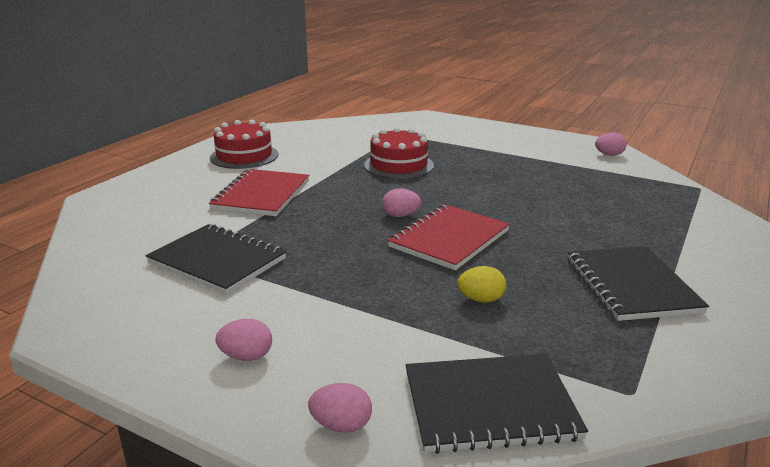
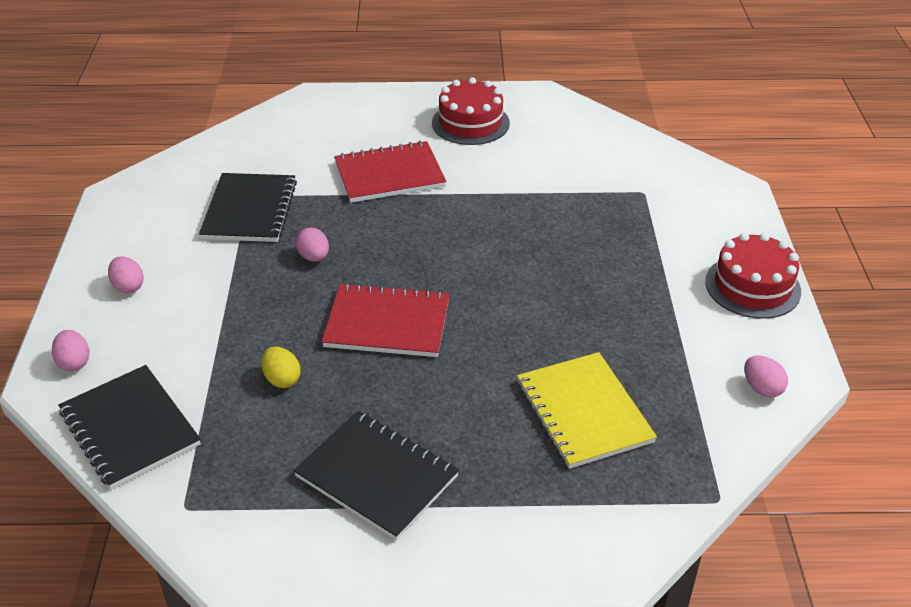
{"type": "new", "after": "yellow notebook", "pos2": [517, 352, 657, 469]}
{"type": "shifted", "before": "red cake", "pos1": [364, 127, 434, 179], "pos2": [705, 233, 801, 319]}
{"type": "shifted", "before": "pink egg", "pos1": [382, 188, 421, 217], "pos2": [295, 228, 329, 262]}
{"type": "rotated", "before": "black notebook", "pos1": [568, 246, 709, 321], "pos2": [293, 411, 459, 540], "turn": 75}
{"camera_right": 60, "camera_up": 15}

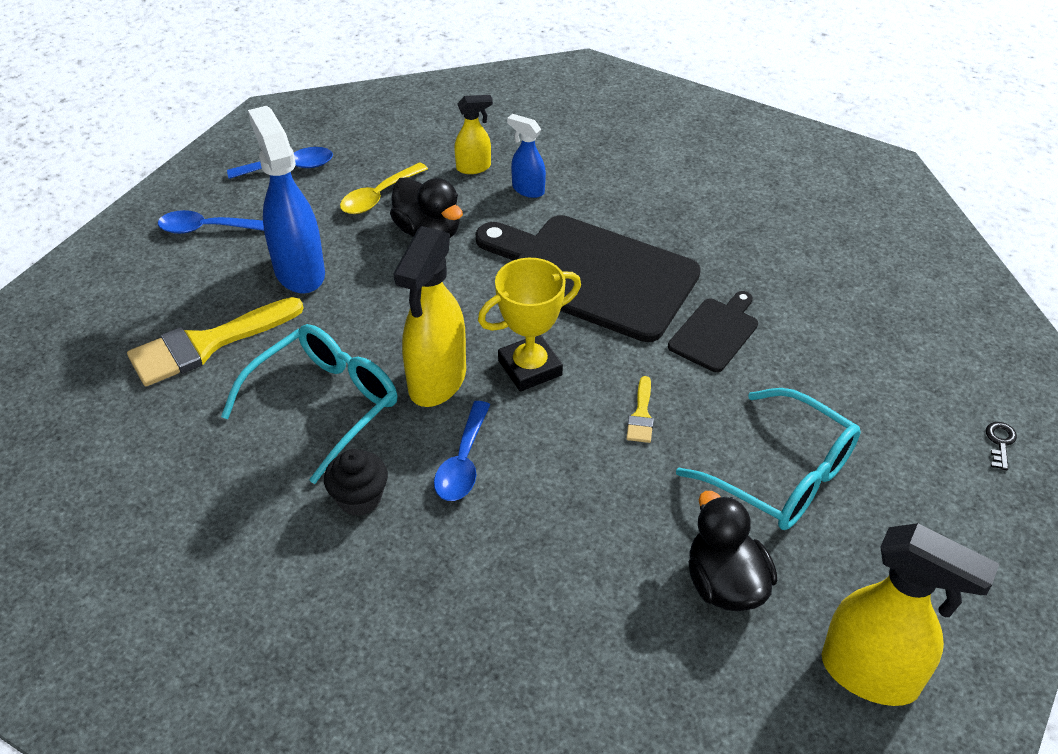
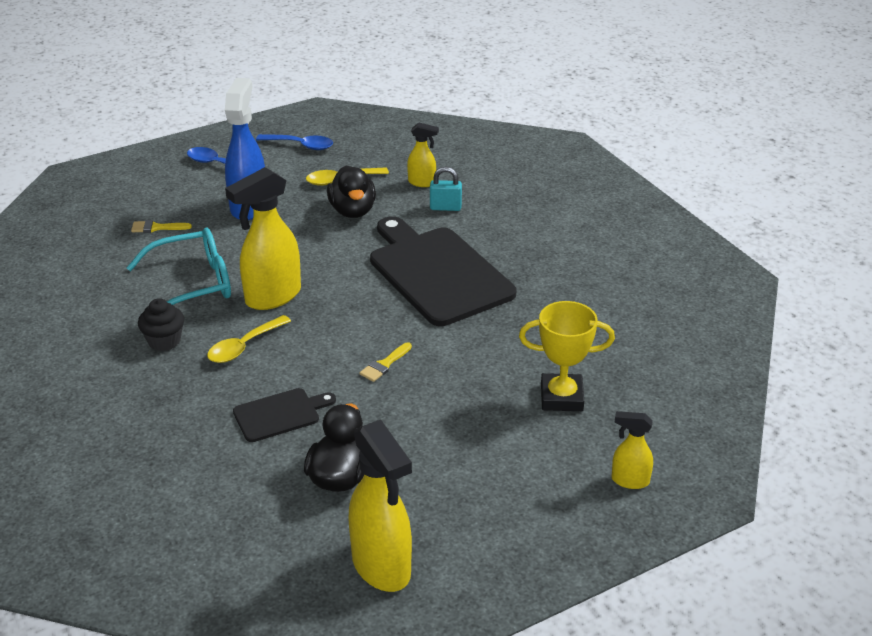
{"type": "gone", "before": "turquoise glasses", "pos1": [676, 388, 861, 530]}
{"type": "shifted", "before": "yellow trophy", "pos1": [478, 258, 581, 392], "pos2": [519, 301, 615, 411]}
{"type": "shifted", "before": "black cutting board", "pos1": [668, 291, 758, 372], "pos2": [233, 388, 336, 442]}
{"type": "swapped", "before": "blue spray bottle", "after": "turquoise padlock", "pos1": [507, 114, 546, 198], "pos2": [430, 167, 462, 211]}
{"type": "swapped", "before": "black key", "after": "yellow spray bottle", "pos1": [986, 422, 1017, 470], "pos2": [612, 411, 653, 489]}
{"type": "repainted", "before": "blue spoon", "after": "yellow spoon", "pos1": [434, 401, 490, 501], "pos2": [207, 315, 291, 363]}
{"type": "scaled", "before": "yellow brush", "pos1": [127, 297, 303, 386], "pos2": [131, 220, 192, 233], "scale": 0.46}
{"camera_right": 30, "camera_up": -10}

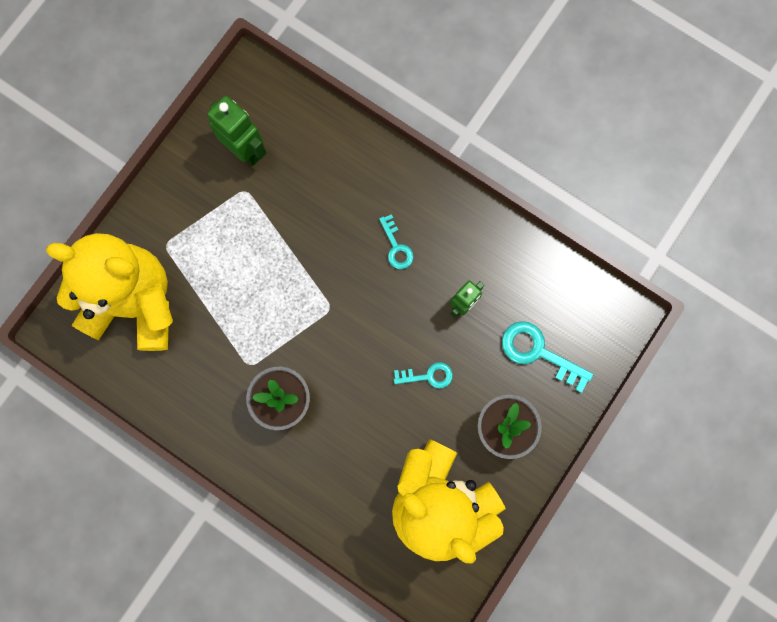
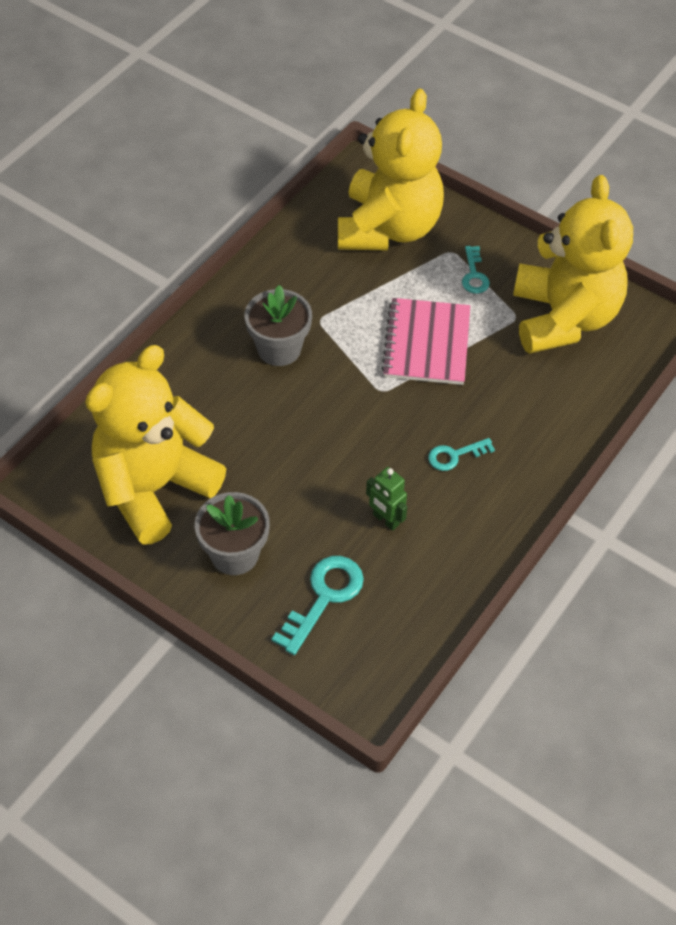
{"type": "new", "after": "pink notebook", "pos2": [381, 298, 470, 385]}
{"type": "shifted", "before": "turquoise key", "pos1": [394, 362, 453, 389], "pos2": [462, 246, 490, 294]}
{"type": "swapped", "before": "green robot", "after": "yellow teddy bear", "pos1": [207, 96, 266, 166], "pos2": [513, 175, 633, 354]}
{"camera_right": 90, "camera_up": -25}

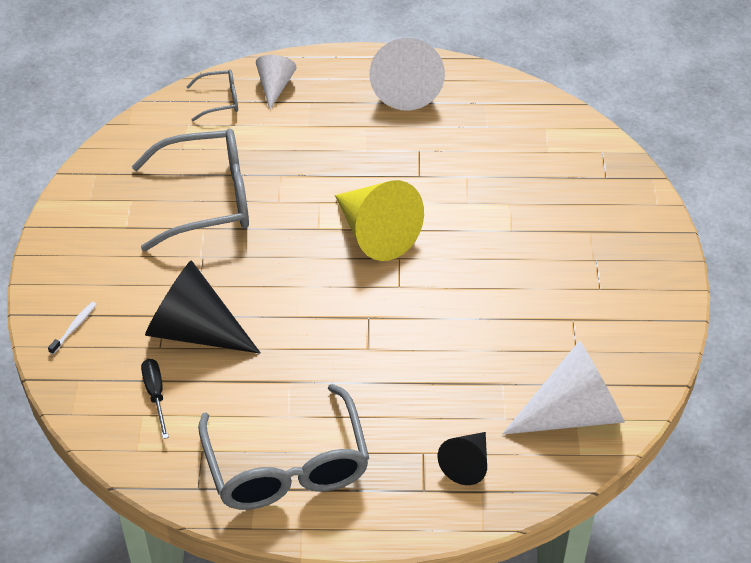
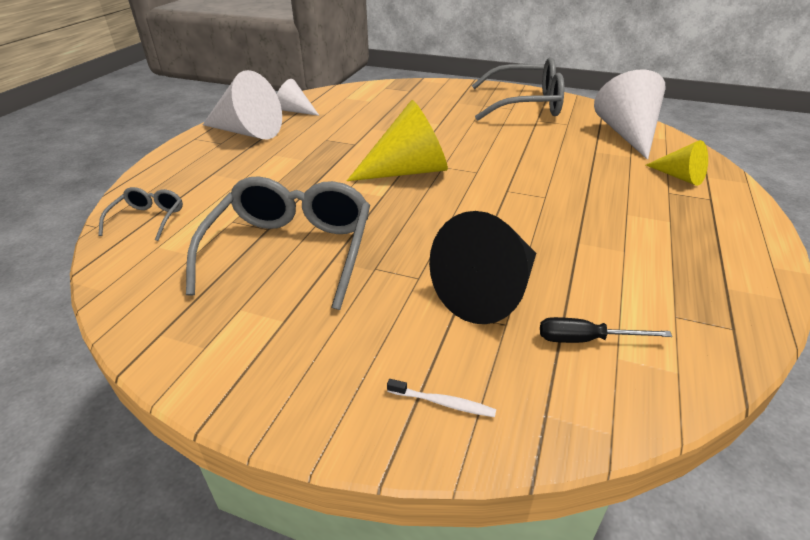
{"type": "shifted", "before": "grey glasses", "pos1": [198, 384, 369, 510], "pos2": [472, 57, 564, 121]}
{"type": "shifted", "before": "white cone", "pos1": [256, 55, 297, 109], "pos2": [277, 79, 319, 116]}
{"type": "repainted", "before": "black cone", "after": "yellow cone", "pos1": [438, 432, 487, 485], "pos2": [646, 140, 708, 186]}
{"type": "rotated", "before": "white toothbrush", "pos1": [48, 302, 96, 355], "pos2": [387, 379, 496, 417], "turn": 150}
{"camera_right": -70, "camera_up": -10}

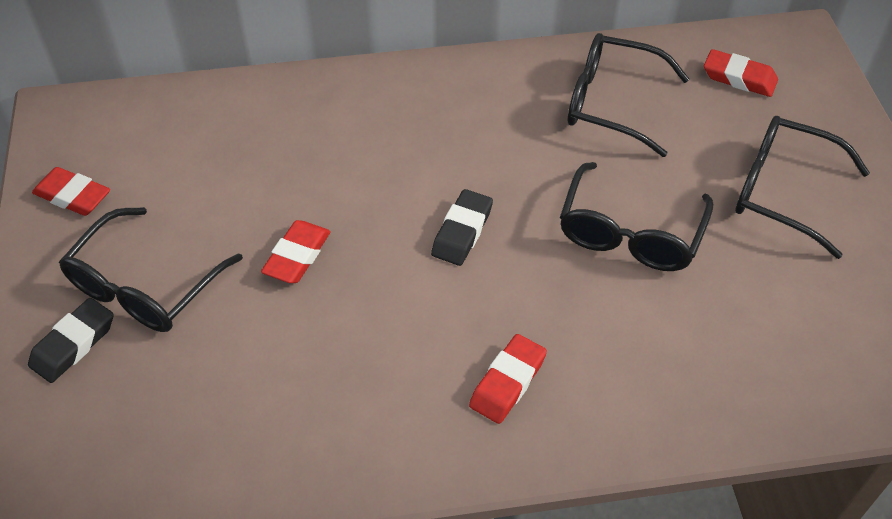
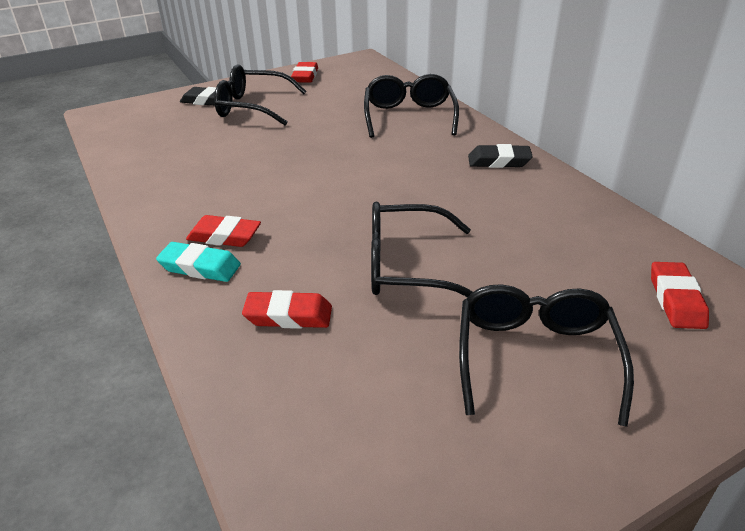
{"type": "new", "after": "turquoise eraser", "pos2": [156, 242, 241, 282]}
{"type": "shifted", "before": "red eraser", "pos1": [261, 220, 331, 283], "pos2": [242, 290, 332, 329]}
{"type": "shifted", "before": "black eraser", "pos1": [431, 189, 493, 266], "pos2": [468, 144, 533, 168]}
{"type": "shifted", "before": "black glasses", "pos1": [568, 33, 689, 157], "pos2": [364, 74, 459, 138]}
{"camera_right": 70, "camera_up": -15}

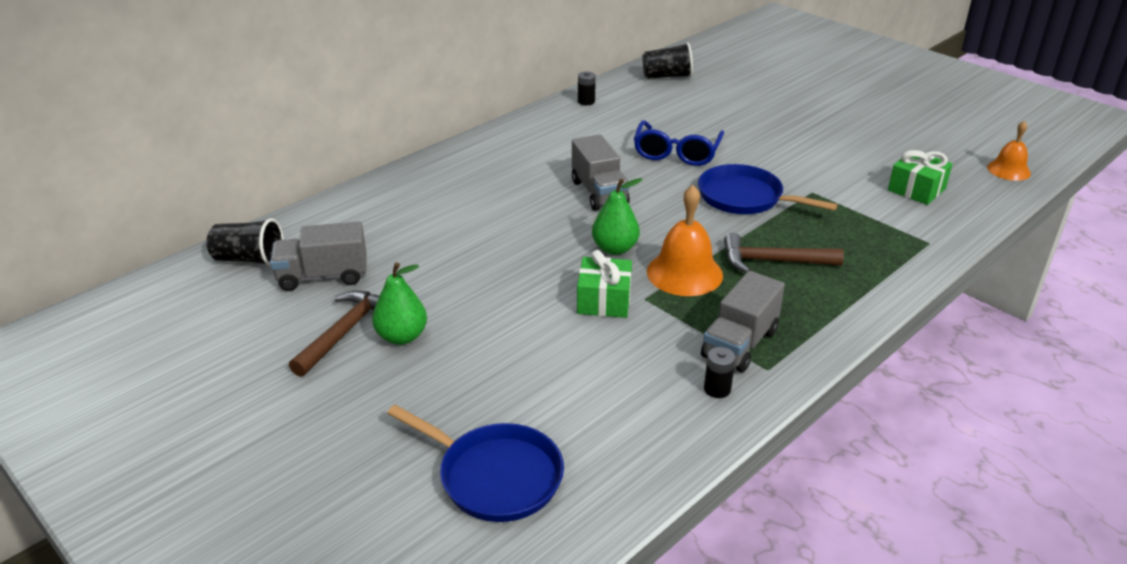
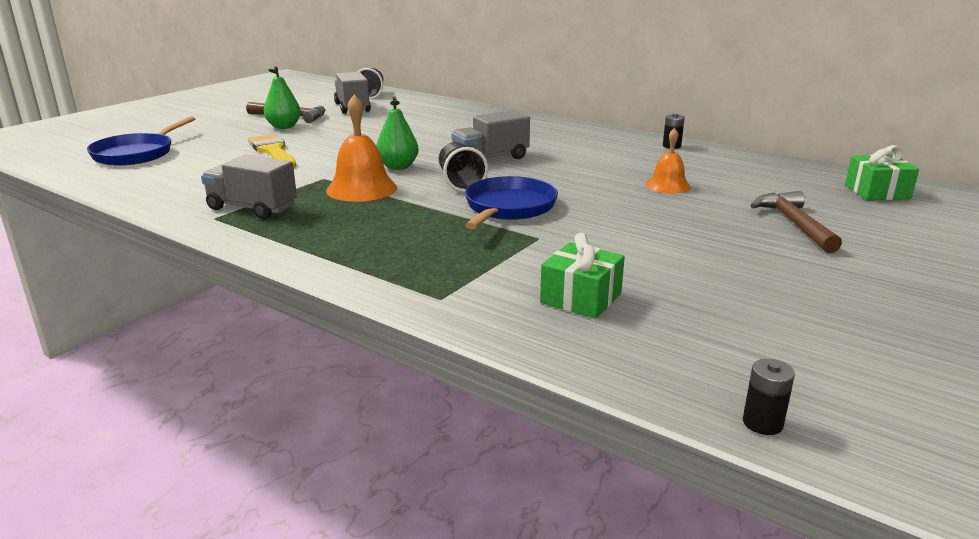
{"type": "gone", "before": "blue glasses", "pos1": [634, 120, 724, 166]}
{"type": "new", "after": "yellow brush", "pos2": [248, 134, 296, 168]}
{"type": "shifted", "before": "green gift", "pos1": [577, 250, 632, 318], "pos2": [845, 145, 919, 200]}
{"type": "shifted", "before": "black cup", "pos1": [643, 42, 693, 79], "pos2": [439, 142, 488, 192]}
{"type": "shifted", "before": "black battery", "pos1": [704, 347, 736, 398], "pos2": [743, 359, 795, 435]}
{"type": "shifted", "before": "brown hammer", "pos1": [724, 233, 844, 273], "pos2": [750, 191, 842, 253]}
{"type": "shifted", "before": "orange bell", "pos1": [987, 120, 1031, 181], "pos2": [646, 128, 691, 194]}
{"camera_right": 80, "camera_up": -10}

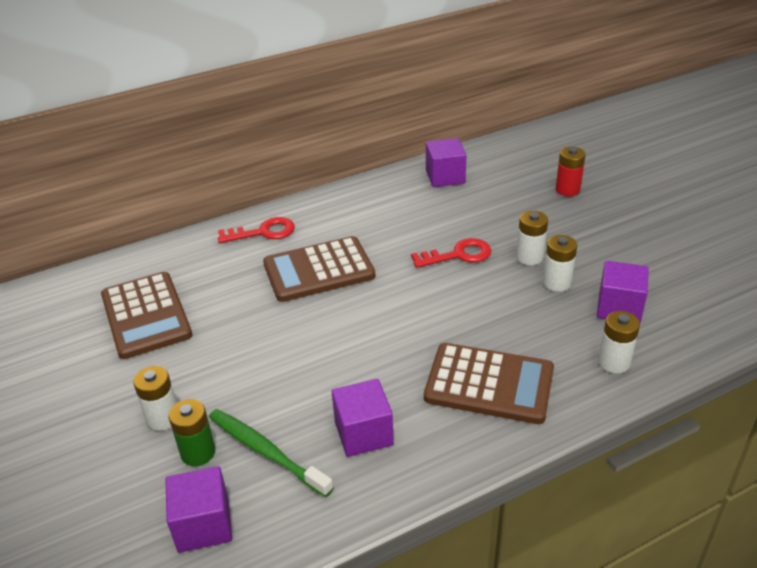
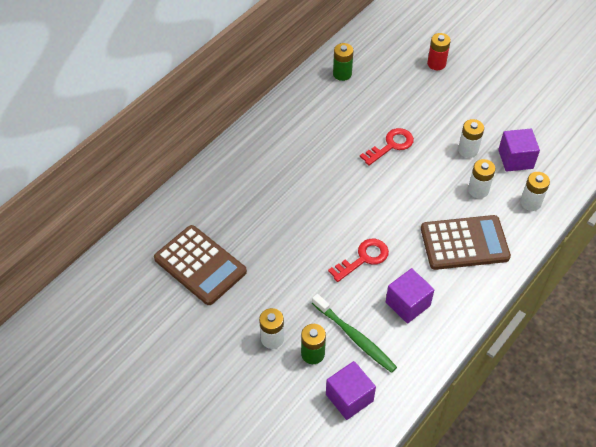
{"type": "gone", "before": "brown calculator", "pos1": [263, 236, 375, 302]}
{"type": "shifted", "before": "red key", "pos1": [218, 217, 295, 243], "pos2": [328, 239, 389, 282]}
{"type": "shifted", "before": "white battery", "pos1": [516, 211, 548, 265], "pos2": [468, 159, 495, 198]}
{"type": "swapped", "before": "purple cube", "after": "green battery", "pos1": [426, 138, 466, 187], "pos2": [333, 43, 353, 81]}
{"type": "rotated", "before": "green toothbrush", "pos1": [209, 409, 333, 497], "pos2": [312, 294, 397, 373], "turn": -150}
{"camera_right": -25, "camera_up": 15}

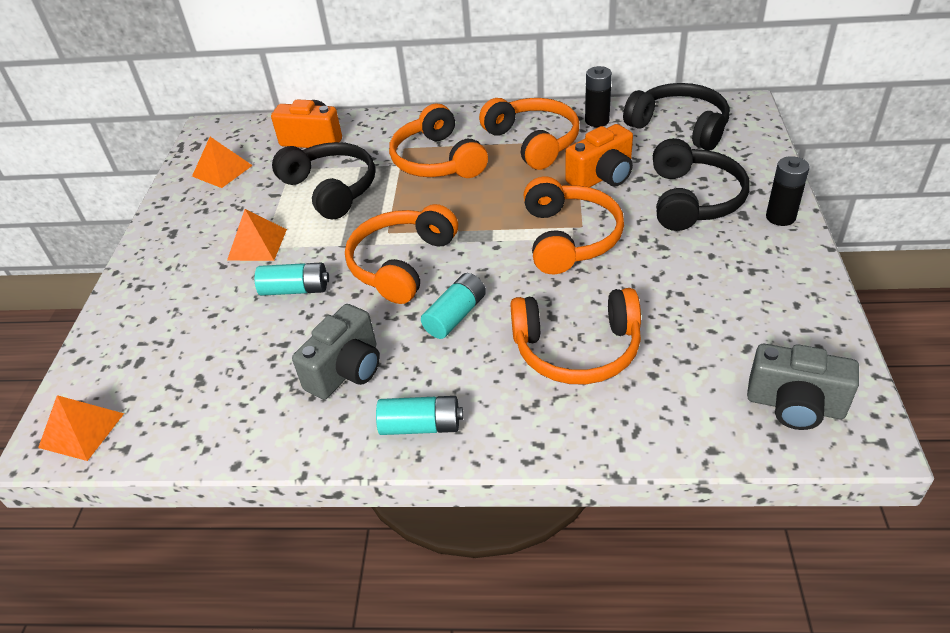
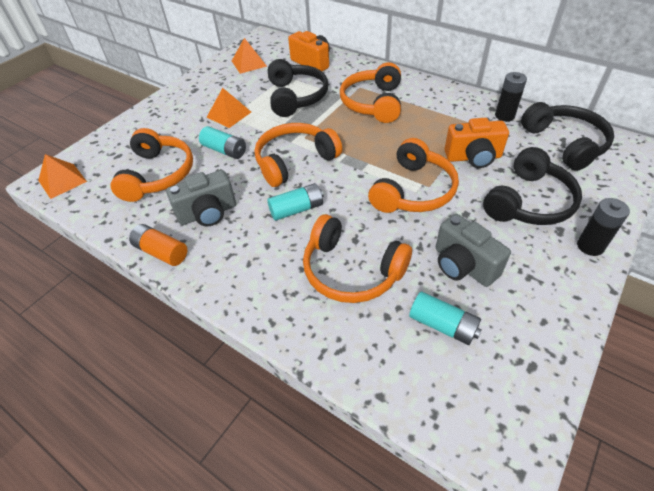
{"type": "new", "after": "orange battery", "pos2": [129, 224, 187, 266]}
{"type": "shifted", "before": "turquoise battery", "pos1": [376, 396, 463, 435], "pos2": [409, 292, 482, 345]}
{"type": "shifted", "before": "orange headphones", "pos1": [479, 98, 579, 170], "pos2": [111, 128, 193, 202]}
{"type": "shifted", "before": "grey camera", "pos1": [747, 344, 859, 430], "pos2": [436, 214, 511, 287]}
{"camera_right": 30, "camera_up": 5}

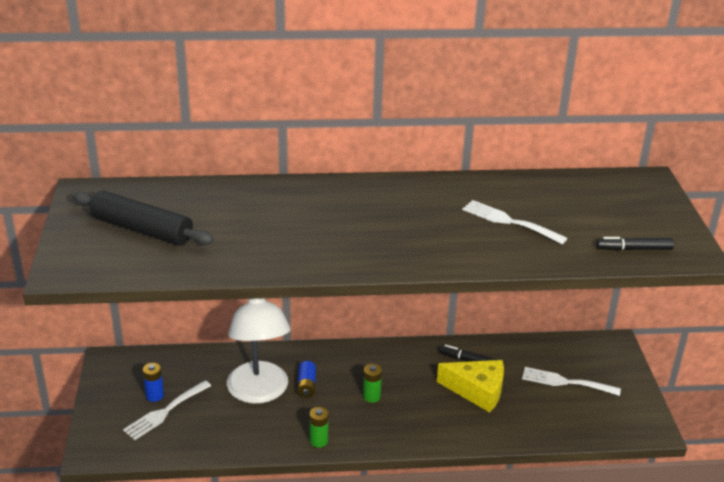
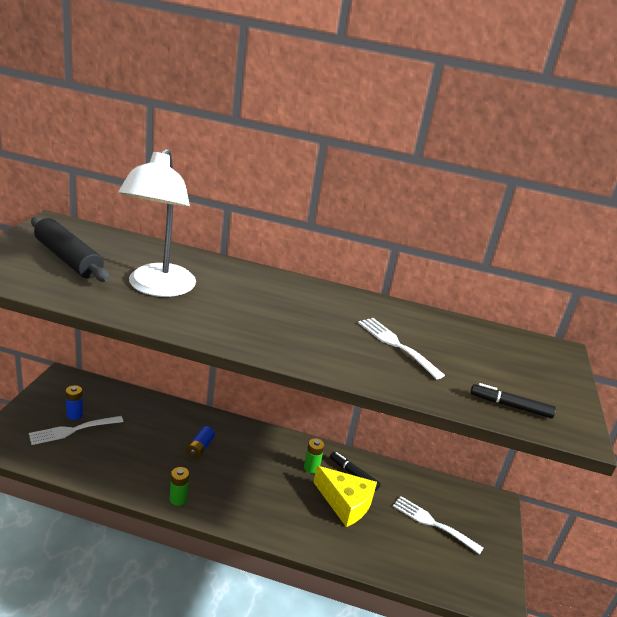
{"type": "shifted", "before": "white lamp", "pos1": [227, 298, 291, 404], "pos2": [118, 149, 196, 297]}
{"type": "shifted", "before": "green battery", "pos1": [363, 364, 382, 403], "pos2": [304, 438, 325, 474]}
{"camera_right": 15, "camera_up": -5}

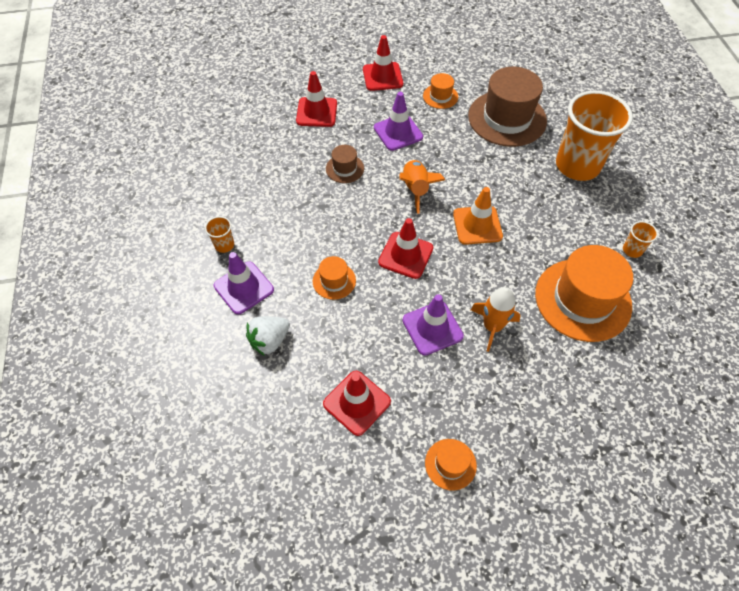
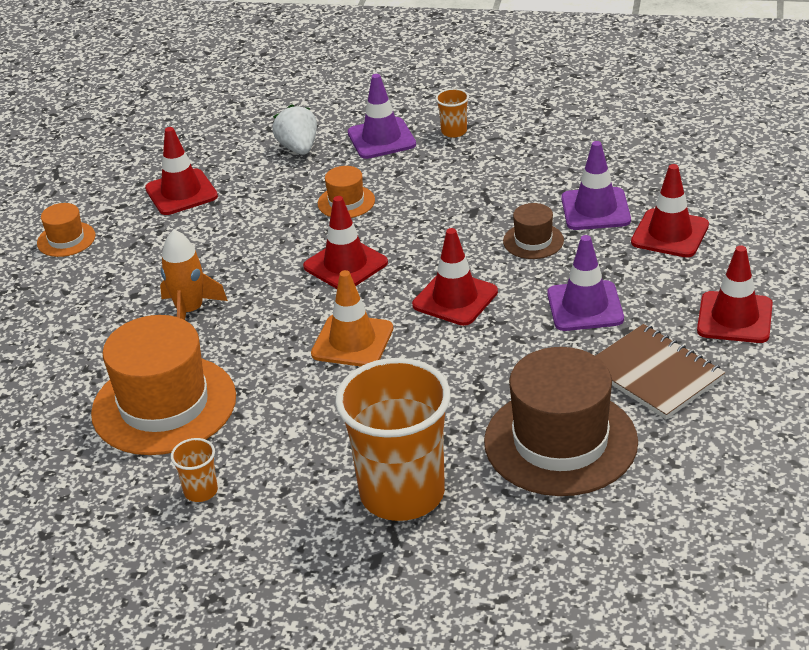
{"type": "shifted", "before": "purple traffic cone", "pos1": [402, 294, 464, 356], "pos2": [561, 141, 631, 230]}
{"type": "swapped", "before": "orange rocket", "after": "red traffic cone", "pos1": [399, 160, 445, 214], "pos2": [412, 228, 498, 326]}
{"type": "swapped", "before": "orange hat", "after": "brown notebook", "pos1": [423, 73, 458, 109], "pos2": [596, 324, 725, 419]}
{"camera_right": 115, "camera_up": -20}

